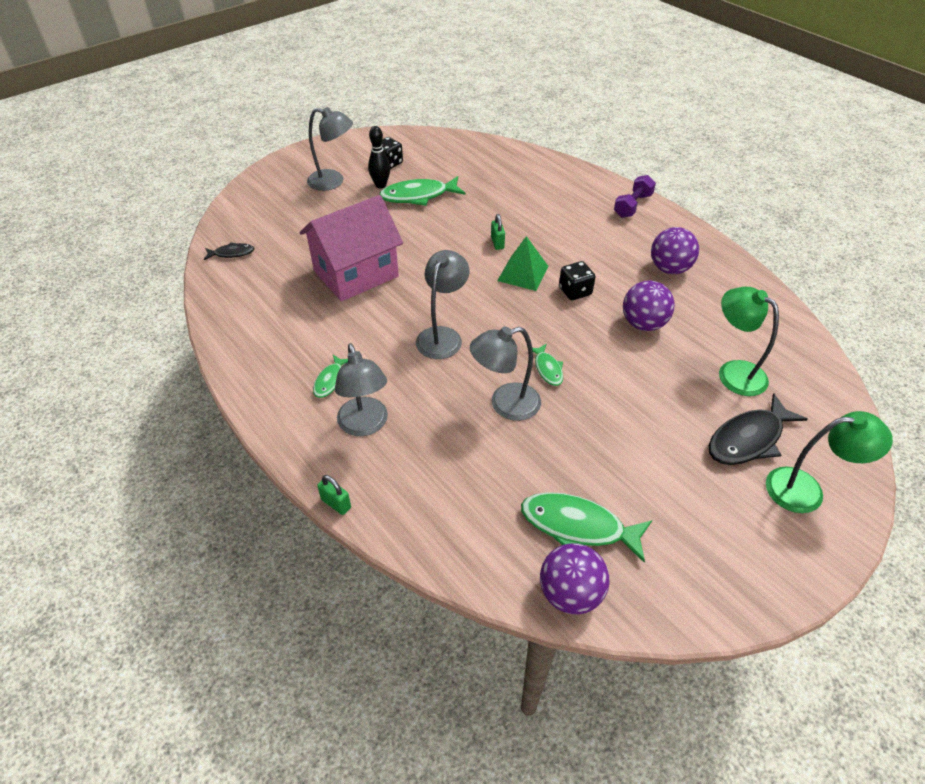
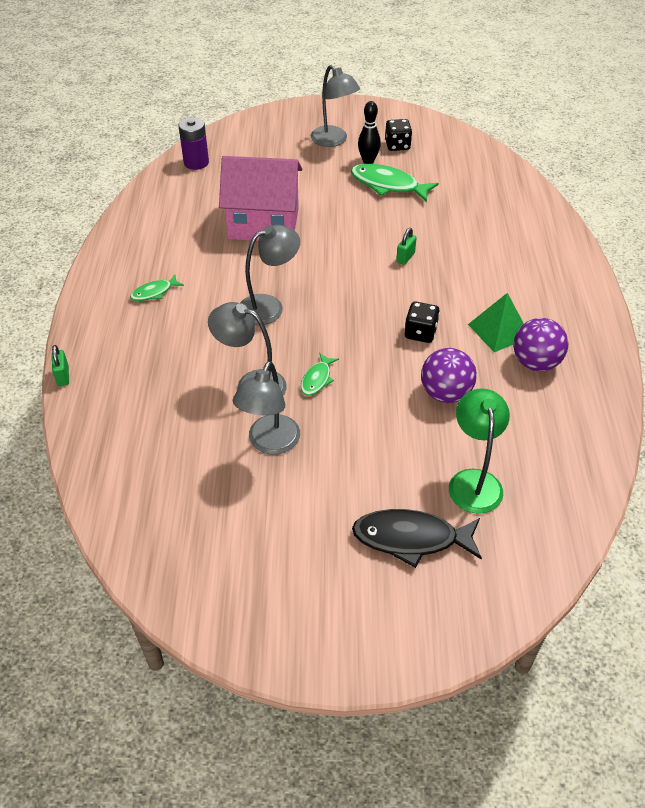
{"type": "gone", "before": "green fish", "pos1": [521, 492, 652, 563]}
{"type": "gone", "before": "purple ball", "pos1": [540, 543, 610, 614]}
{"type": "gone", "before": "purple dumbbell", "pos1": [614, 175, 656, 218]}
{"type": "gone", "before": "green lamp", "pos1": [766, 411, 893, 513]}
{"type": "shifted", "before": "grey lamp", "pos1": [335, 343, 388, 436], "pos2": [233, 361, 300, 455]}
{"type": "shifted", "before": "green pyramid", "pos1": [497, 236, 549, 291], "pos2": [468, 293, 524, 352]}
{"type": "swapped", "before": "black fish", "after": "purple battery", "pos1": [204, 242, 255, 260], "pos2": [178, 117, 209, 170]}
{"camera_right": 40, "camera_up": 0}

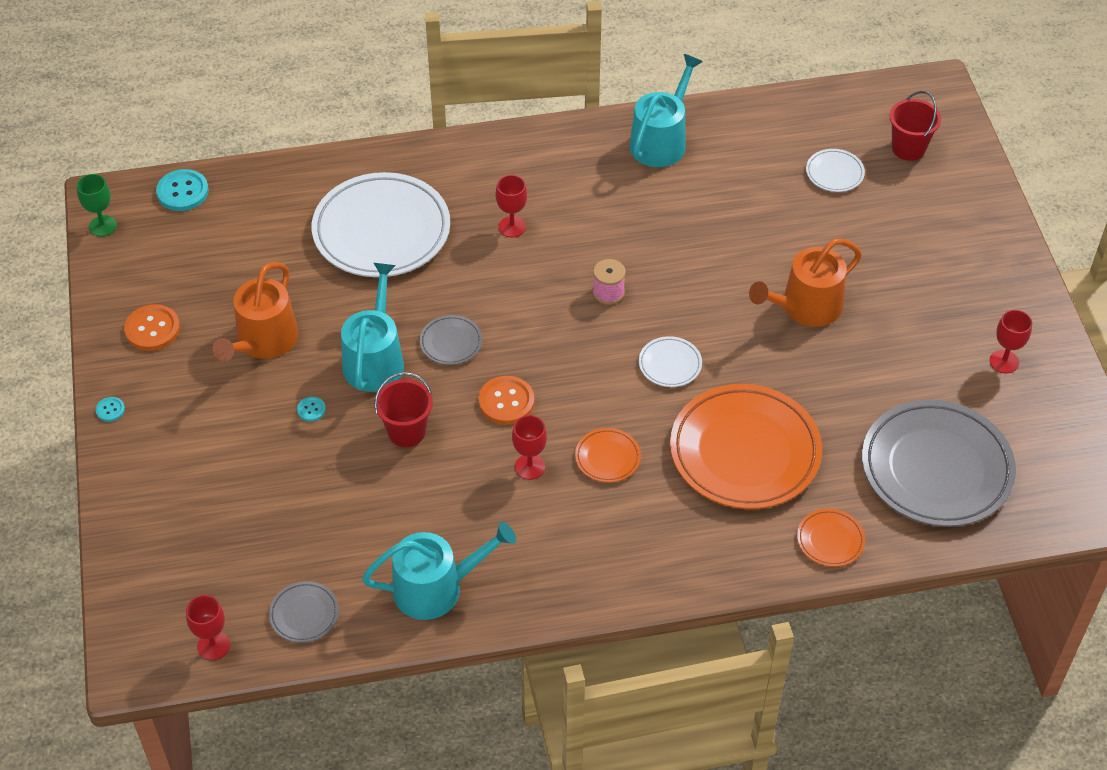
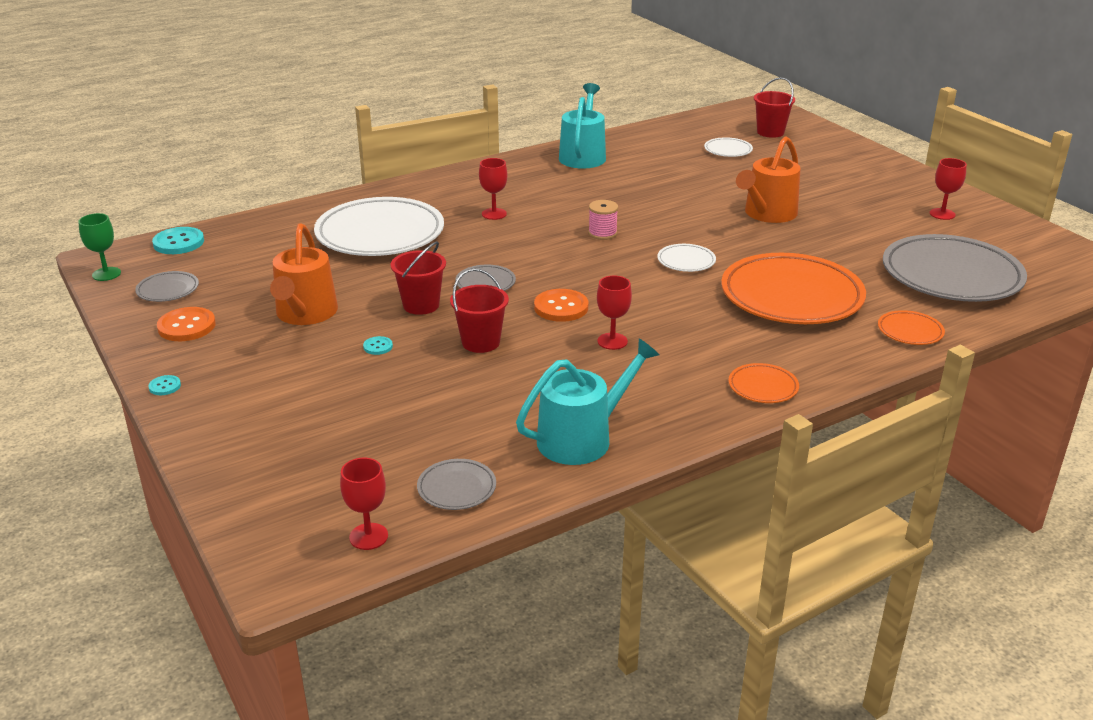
{"type": "new", "after": "grey plate", "pos2": [135, 271, 199, 302]}
{"type": "shifted", "before": "orange plate", "pos1": [575, 428, 641, 483], "pos2": [728, 363, 799, 403]}
{"type": "swapped", "before": "turquoise watering can", "after": "red bucket", "pos1": [341, 263, 404, 392], "pos2": [390, 241, 446, 315]}
{"camera_right": -20, "camera_up": -20}

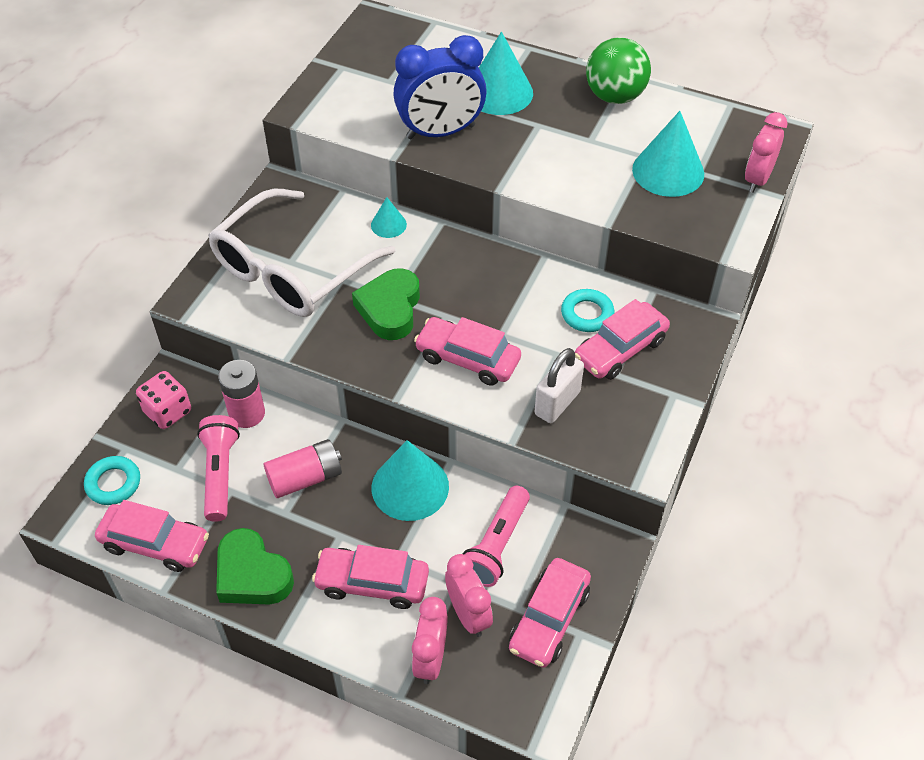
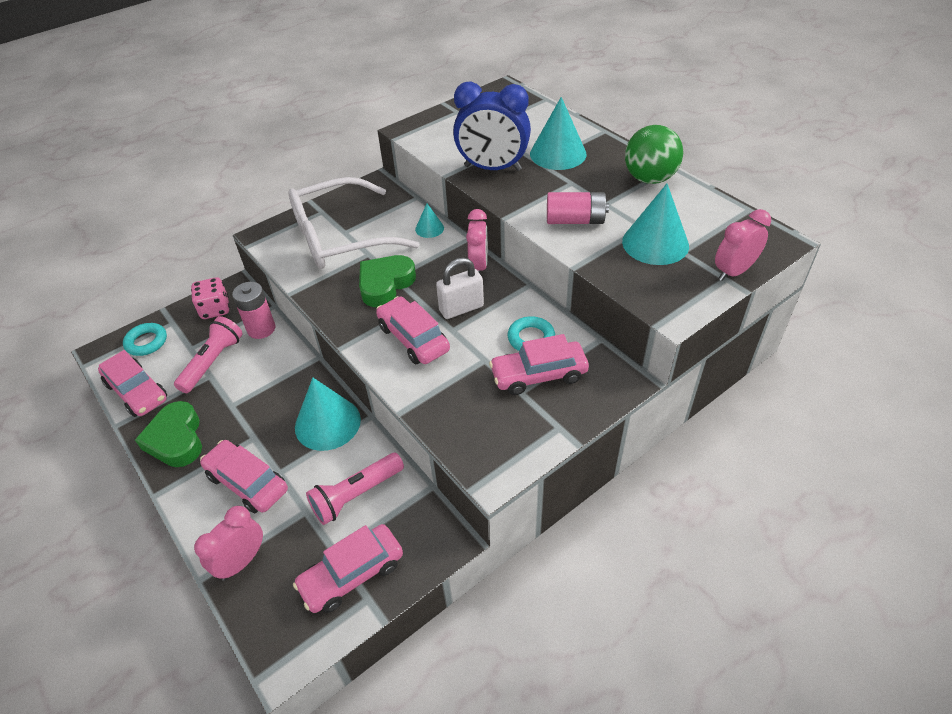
{"type": "shifted", "before": "pink battery", "pos1": [264, 439, 342, 498], "pos2": [547, 192, 609, 224]}
{"type": "shifted", "before": "pink clock", "pos1": [445, 554, 493, 637], "pos2": [466, 209, 488, 274]}
{"type": "shifted", "before": "white padlock", "pos1": [535, 348, 584, 423], "pos2": [436, 258, 484, 319]}
{"camera_right": 30, "camera_up": -5}

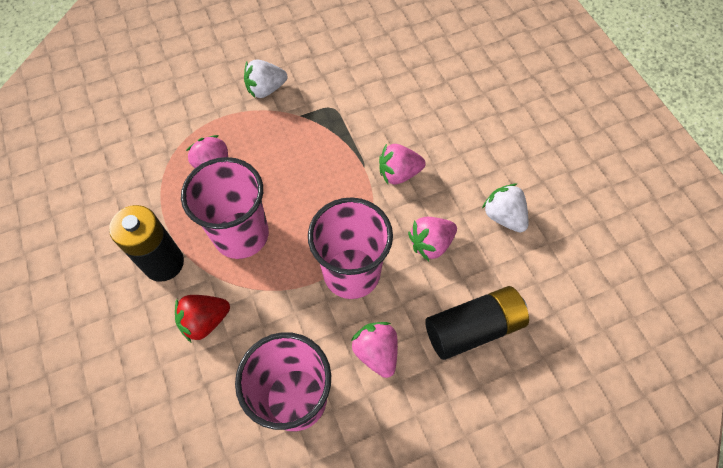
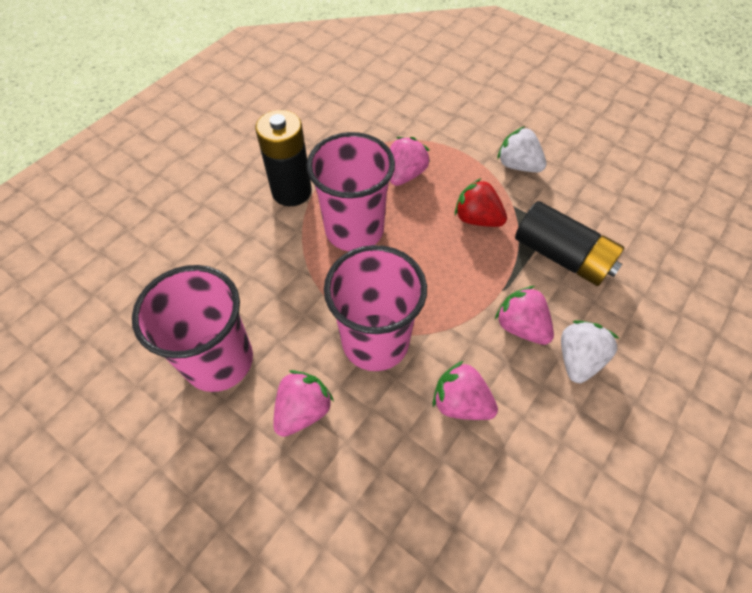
{"type": "shifted", "before": "red strawberry", "pos1": [175, 295, 230, 343], "pos2": [455, 178, 507, 227]}
{"type": "shifted", "before": "black battery", "pos1": [425, 286, 529, 360], "pos2": [515, 201, 625, 286]}
{"type": "shifted", "before": "white strawberry", "pos1": [482, 184, 528, 232], "pos2": [561, 320, 620, 383]}
{"camera_right": 60, "camera_up": -5}

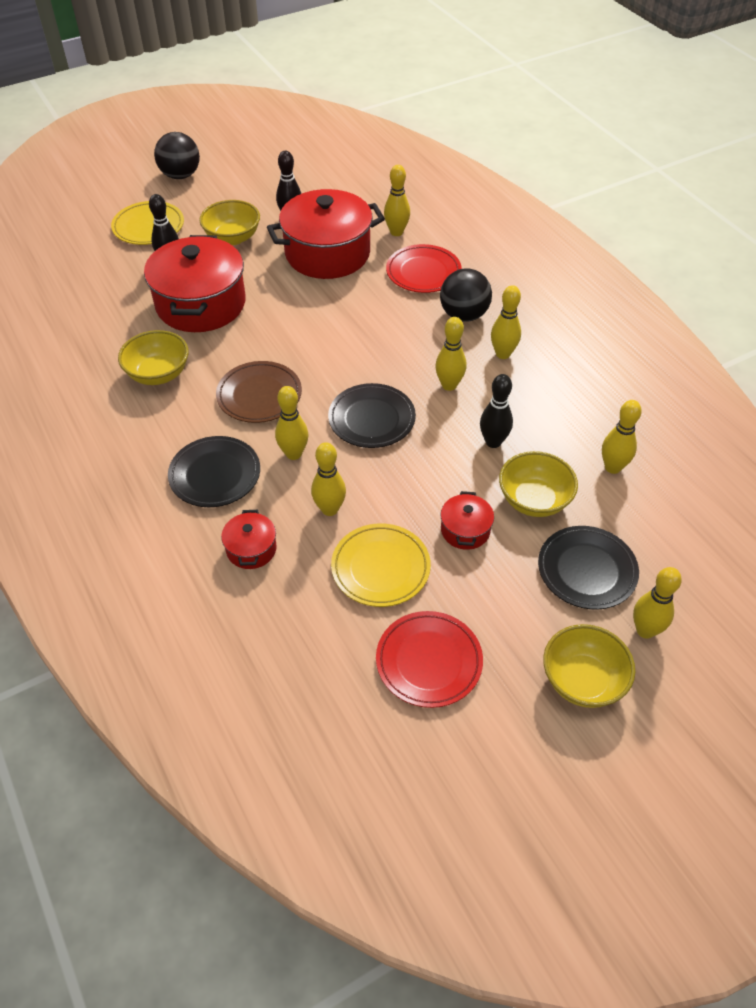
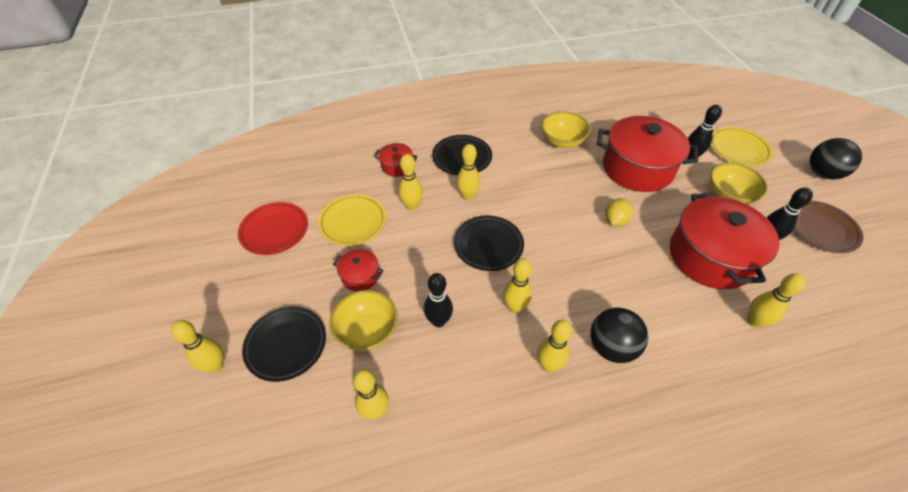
{"type": "gone", "before": "red plate", "pos1": [386, 244, 462, 293]}
{"type": "gone", "before": "yellow bowl", "pos1": [543, 624, 635, 708]}
{"type": "new", "after": "yellow lemon", "pos2": [605, 198, 633, 226]}
{"type": "shifted", "before": "brown plate", "pos1": [216, 361, 302, 423], "pos2": [793, 201, 863, 253]}
{"camera_right": 105, "camera_up": 0}

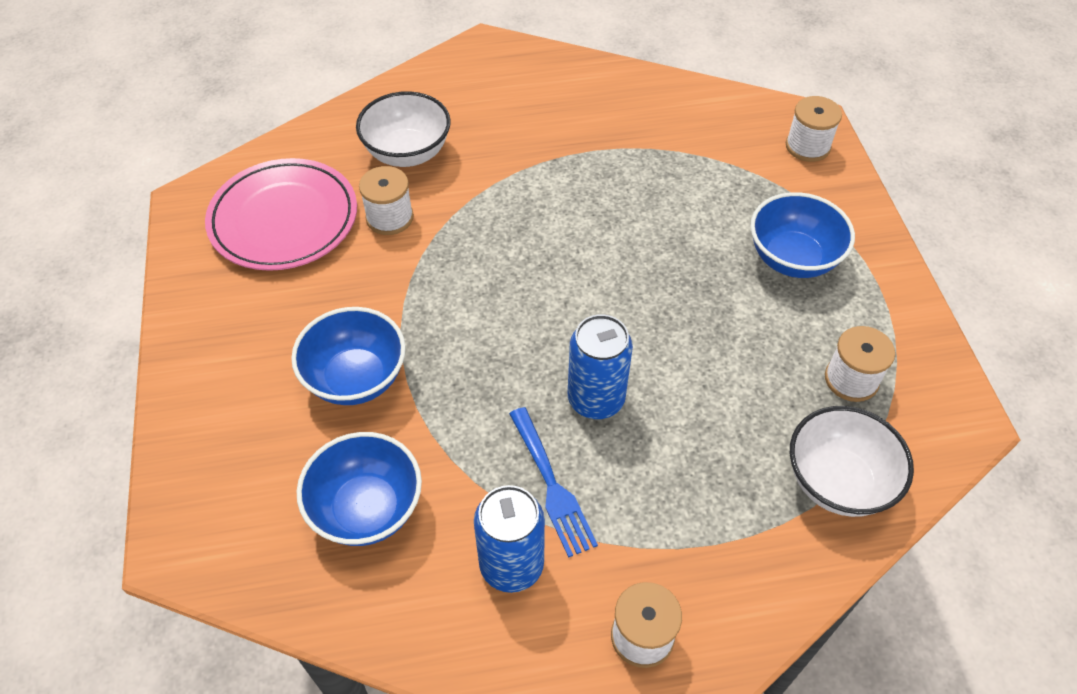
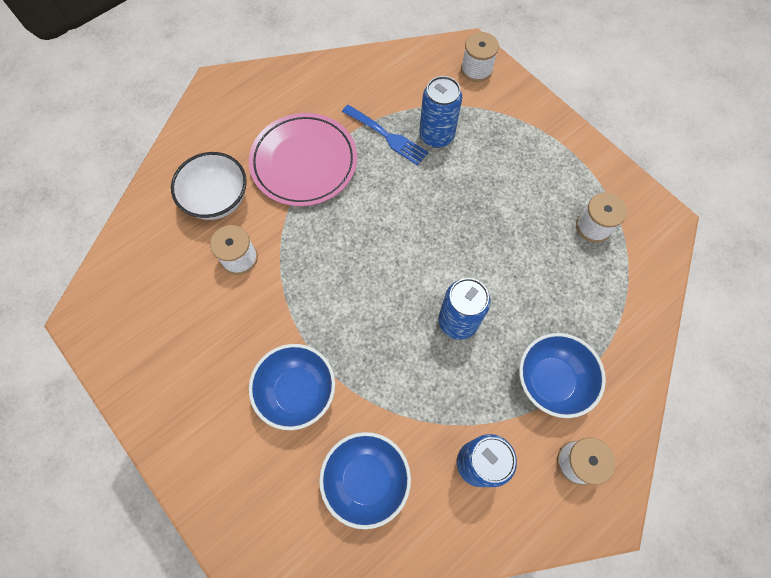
{"type": "gone", "before": "white bowl", "pos1": [790, 406, 914, 517]}
{"type": "new", "after": "blue can", "pos2": [419, 76, 462, 148]}
{"type": "shifted", "before": "pink plate", "pos1": [205, 158, 357, 271], "pos2": [249, 113, 357, 207]}
{"type": "shifted", "before": "blue fork", "pos1": [509, 407, 598, 558], "pos2": [342, 105, 428, 166]}
{"type": "shifted", "before": "blue bowl", "pos1": [750, 192, 855, 278], "pos2": [519, 333, 606, 418]}
{"camera_right": -30, "camera_up": 15}

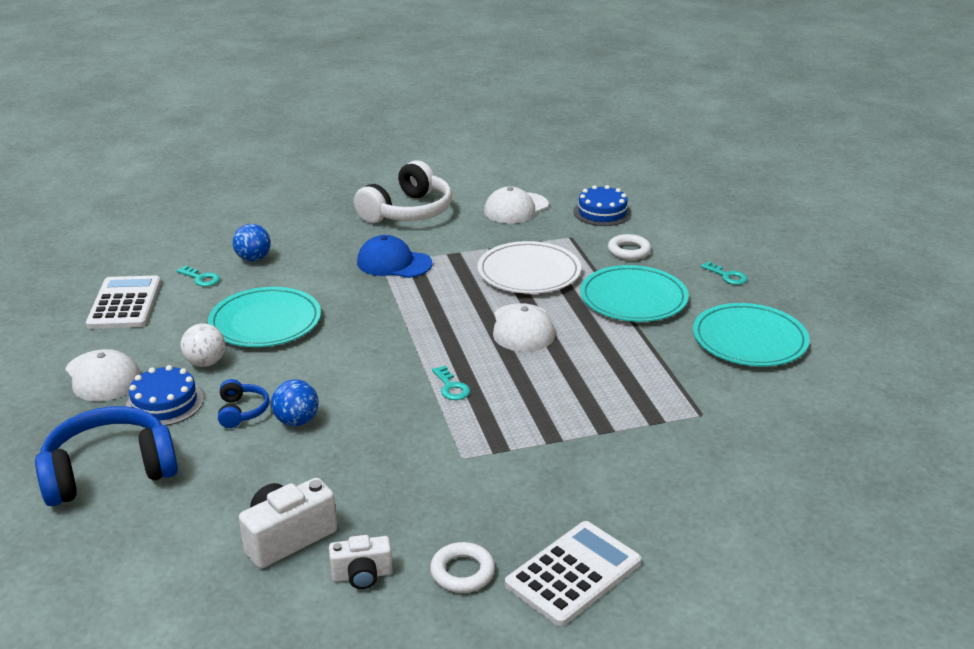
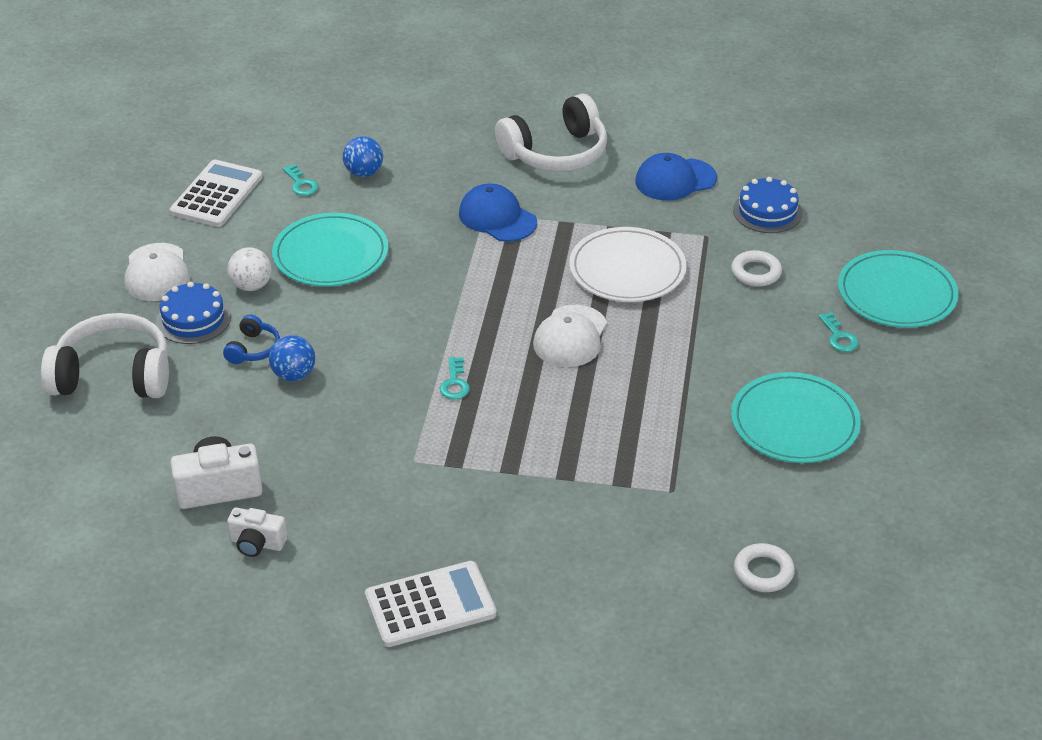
{"type": "shifted", "before": "white ring", "pos1": [430, 542, 495, 593], "pos2": [734, 543, 795, 592]}
{"type": "shifted", "before": "turquoise plate", "pos1": [580, 265, 689, 322], "pos2": [838, 250, 959, 328]}
{"type": "repainted", "before": "blue headphones", "after": "white headphones", "pos1": [35, 406, 178, 506], "pos2": [41, 313, 169, 398]}
{"type": "repainted", "before": "white cap", "after": "blue cap", "pos1": [484, 186, 549, 224], "pos2": [635, 153, 717, 201]}
{"camera_right": 25, "camera_up": 10}

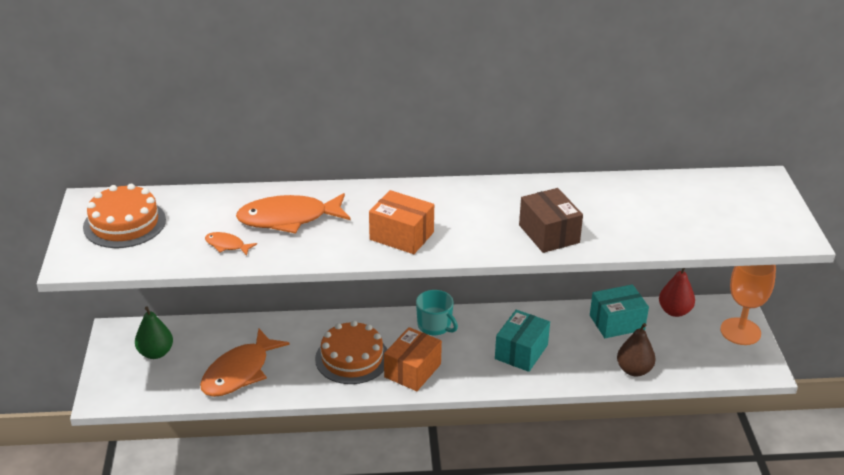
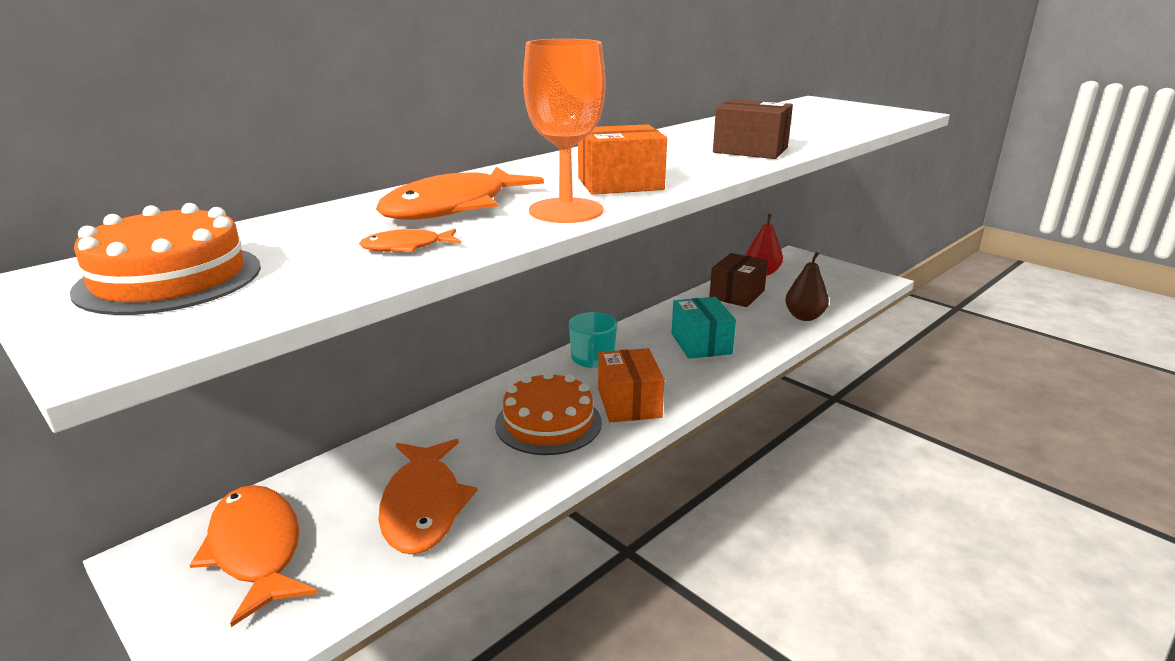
{"type": "shifted", "before": "orange goblet", "pos1": [720, 265, 776, 345], "pos2": [523, 39, 605, 223]}
{"type": "swapped", "before": "green pear", "after": "orange fish", "pos1": [135, 307, 173, 359], "pos2": [190, 485, 318, 627]}
{"type": "repainted", "before": "turquoise box", "after": "brown box", "pos1": [590, 284, 649, 338], "pos2": [709, 253, 768, 307]}
{"type": "rotated", "before": "turquoise mug", "pos1": [416, 290, 458, 335], "pos2": [569, 312, 617, 368], "turn": 90}
{"camera_right": -40, "camera_up": -10}

